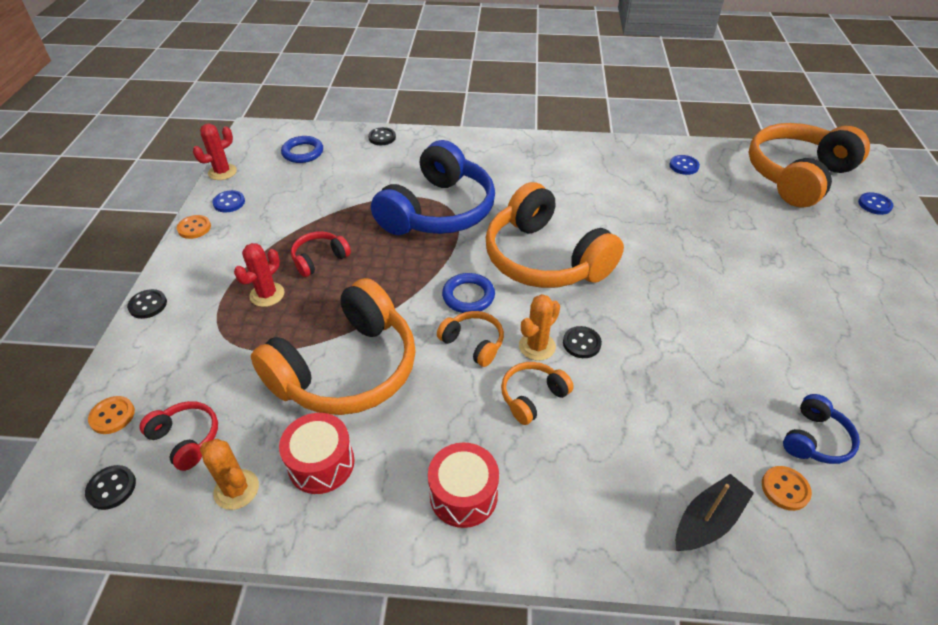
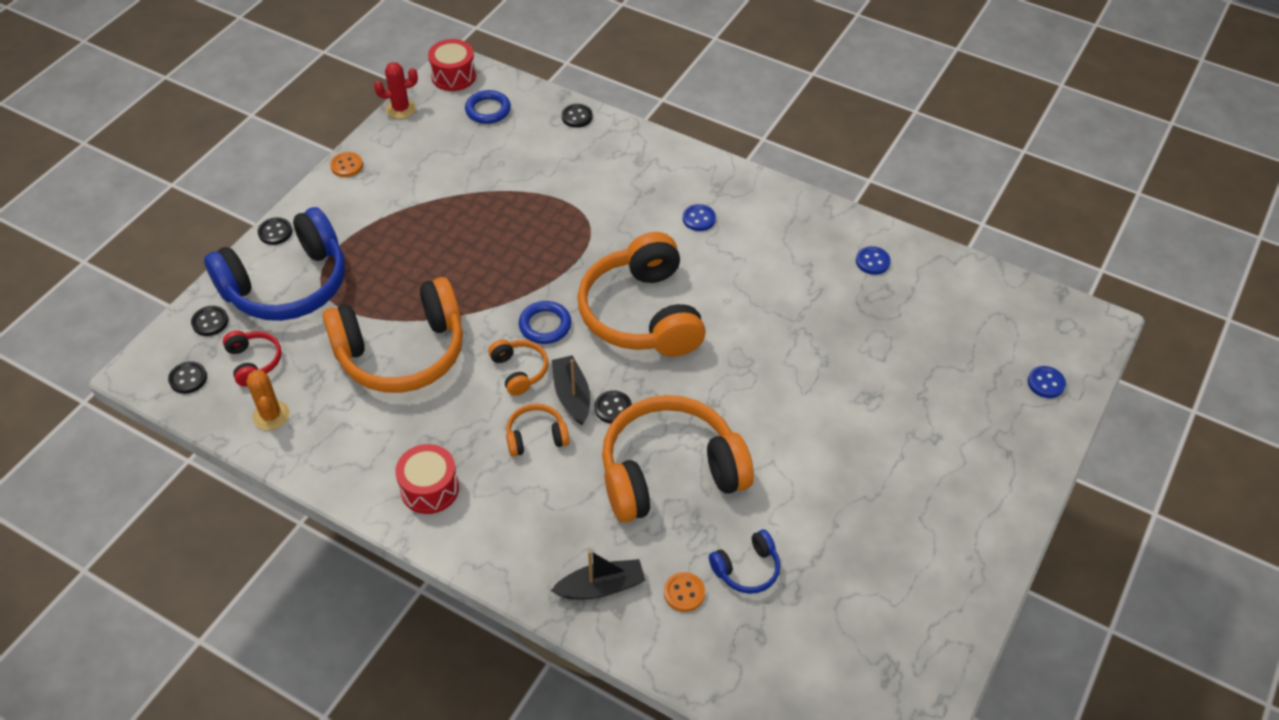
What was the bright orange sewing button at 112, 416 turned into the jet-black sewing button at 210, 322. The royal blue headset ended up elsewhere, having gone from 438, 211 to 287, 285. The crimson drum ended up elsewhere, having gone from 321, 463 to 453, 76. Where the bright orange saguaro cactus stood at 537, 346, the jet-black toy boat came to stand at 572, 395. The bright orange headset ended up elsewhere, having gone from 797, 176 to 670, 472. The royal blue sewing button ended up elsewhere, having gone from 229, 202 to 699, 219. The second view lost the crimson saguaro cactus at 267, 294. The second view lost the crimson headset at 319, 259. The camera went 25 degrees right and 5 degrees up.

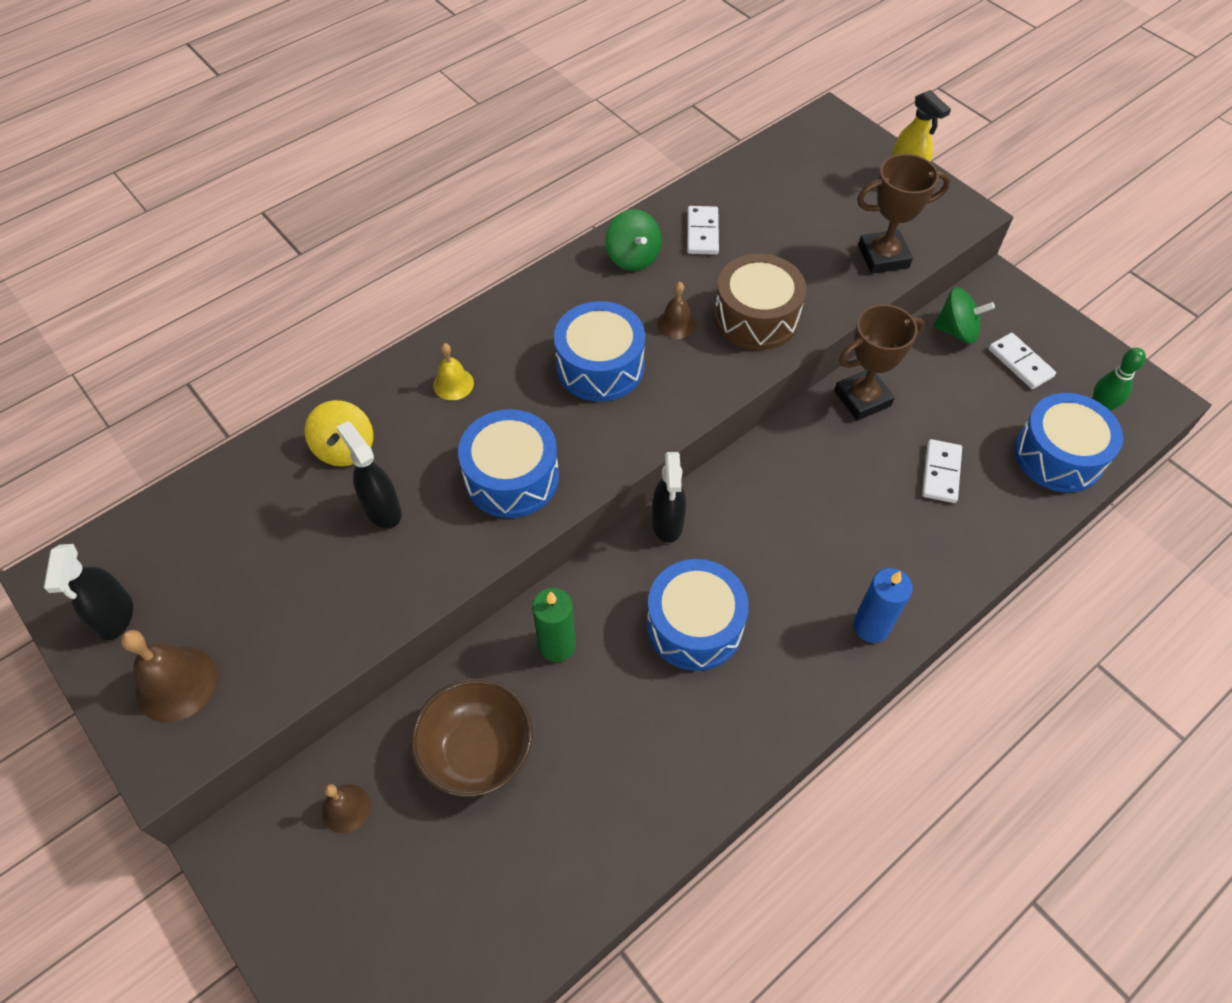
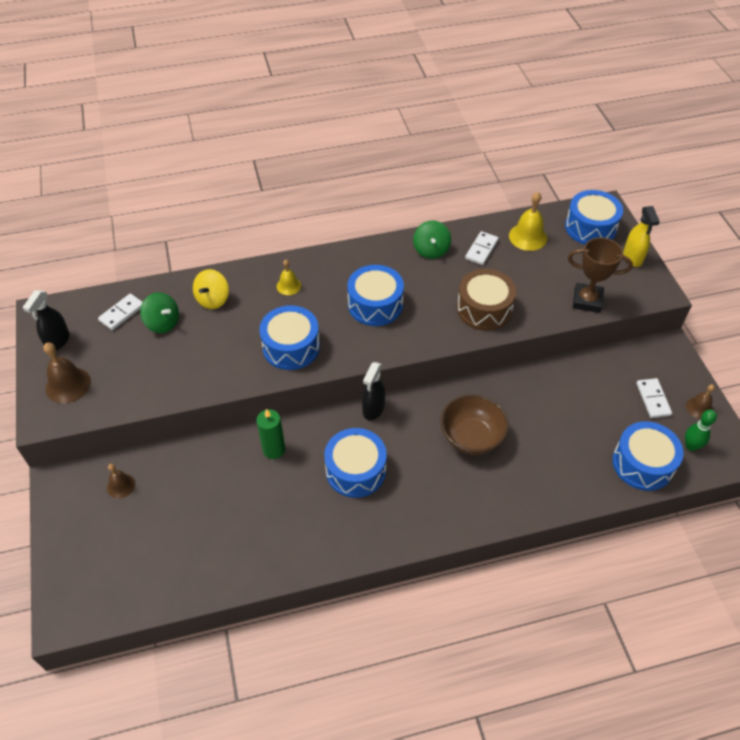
The pure white domino tile ended up elsewhere, having gone from 941, 473 to 122, 313. The leaf-green spinning top ended up elsewhere, having gone from 956, 331 to 163, 323. The brown serving bowl ended up elsewhere, having gone from 477, 751 to 471, 437. The second view gained the golden hand bell at 528, 237. The second view gained the royal blue drum at 590, 227. The brown hand bell ended up elsewhere, having gone from 676, 324 to 699, 408. The second view lost the jet-black spray cleaner at 382, 509. The second view lost the brown award cup at 862, 398. The second view lost the royal blue wax candle at 871, 626. The camera went 25 degrees right and 5 degrees down.

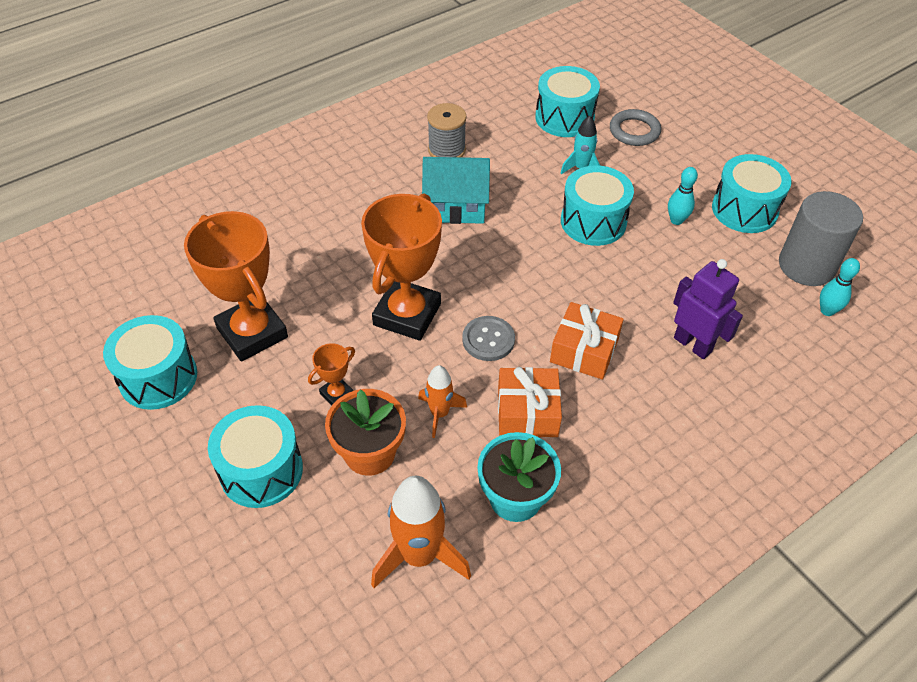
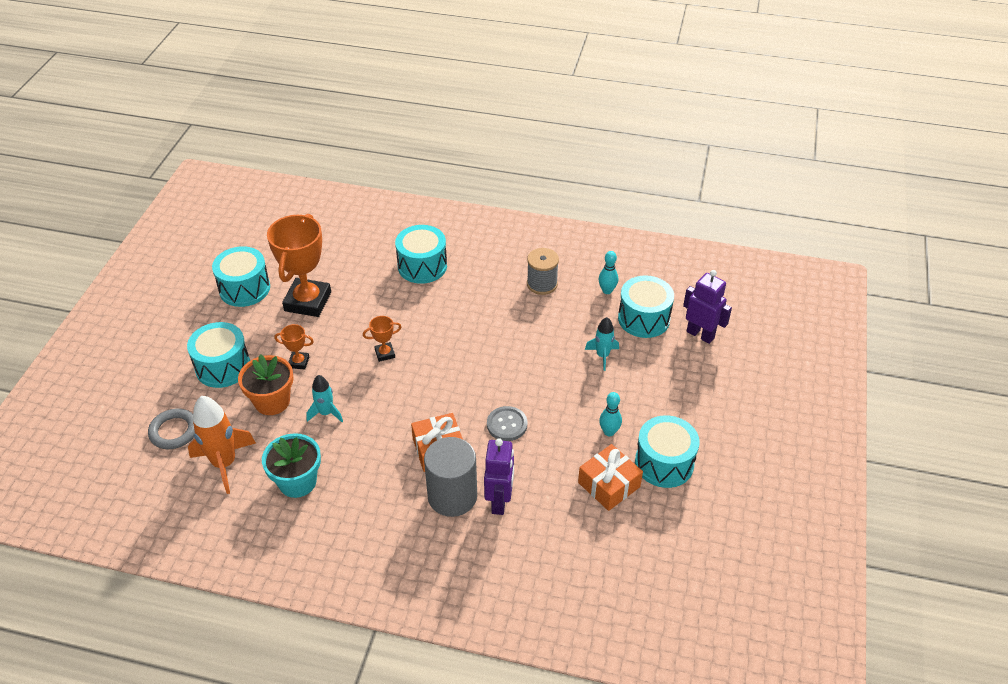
The gray hoop ended up elsewhere, having gone from 634, 131 to 174, 431. What was the bright orange toy rocket at 439, 413 turned into the teal toy rocket at 326, 413. The size of the bright orange award cup at 407, 314 changed by a factor of 0.44. The teal drum ended up elsewhere, having gone from 593, 221 to 422, 266. The gray cylinder shape ended up elsewhere, having gone from 806, 266 to 452, 496. The gray sewing button ended up elsewhere, having gone from 488, 339 to 507, 424. The bright orange wrapped gift ended up elsewhere, having gone from 527, 412 to 609, 485. The teal skittle ended up elsewhere, having gone from 827, 311 to 607, 291. The second view gained the purple robot figure at 700, 334. The second view lost the teal house at 456, 205. The camera went 50 degrees right and 5 degrees down.

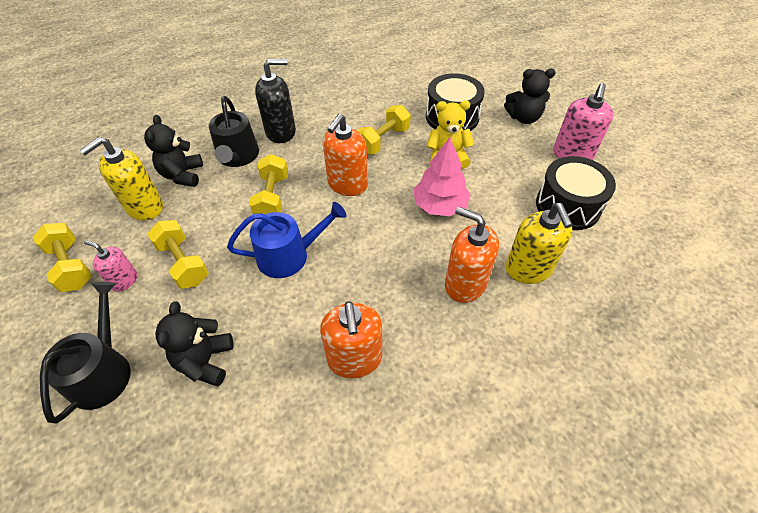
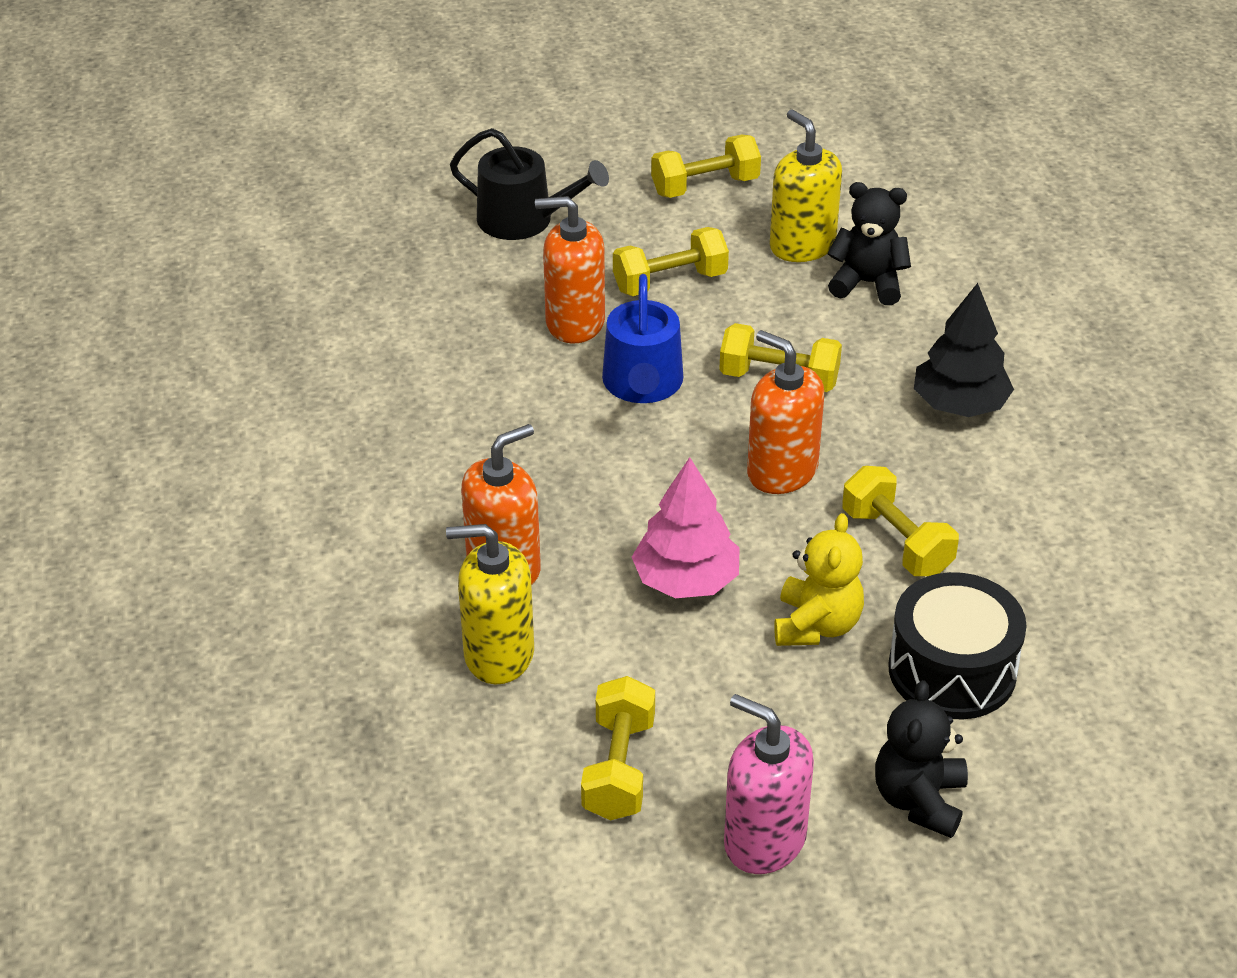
The bright orange soap pump ended up elsewhere, having gone from 354, 359 to 574, 322. Where the jet-black drum stood at 568, 206, the golden free weight came to stand at 619, 768. Where the jet-black soap pump stood at 281, 132, the jet-black toy tree came to stand at 960, 404. The second view lost the pink soap pump at 124, 280. The second view lost the jet-black teddy at 205, 361. The second view lost the jet-black watering can at 237, 156. The camera went 105 degrees right and 10 degrees down.

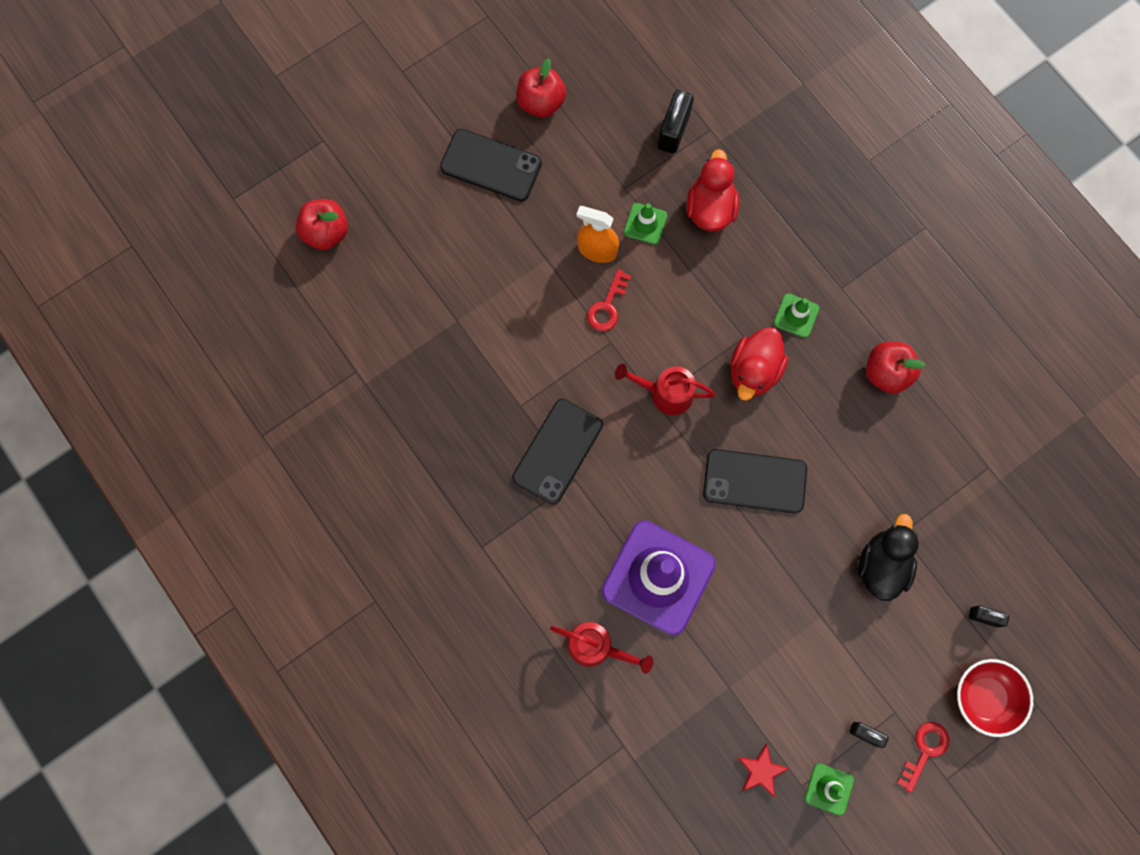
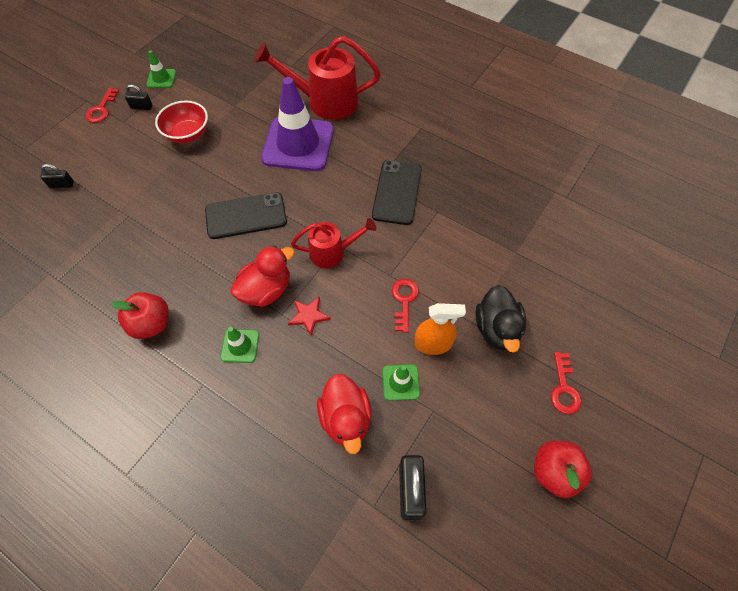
The crimson serving bowl ended up elsewhere, having gone from 984, 697 to 187, 134. The crimson toy duck at 753, 371 ended up facing another way, 45 degrees clockwise from before. The size of the crimson watering can at 597, 647 changed by a factor of 1.68. The crimson star ended up elsewhere, having gone from 761, 771 to 308, 316. The jet-black toy duck ended up elsewhere, having gone from 881, 565 to 496, 329. Where the jet-black phone stood at 491, 165, the crimson door key came to stand at 564, 388. The second view lost the crimson apple at 326, 232. The camera went 160 degrees right and 15 degrees down.

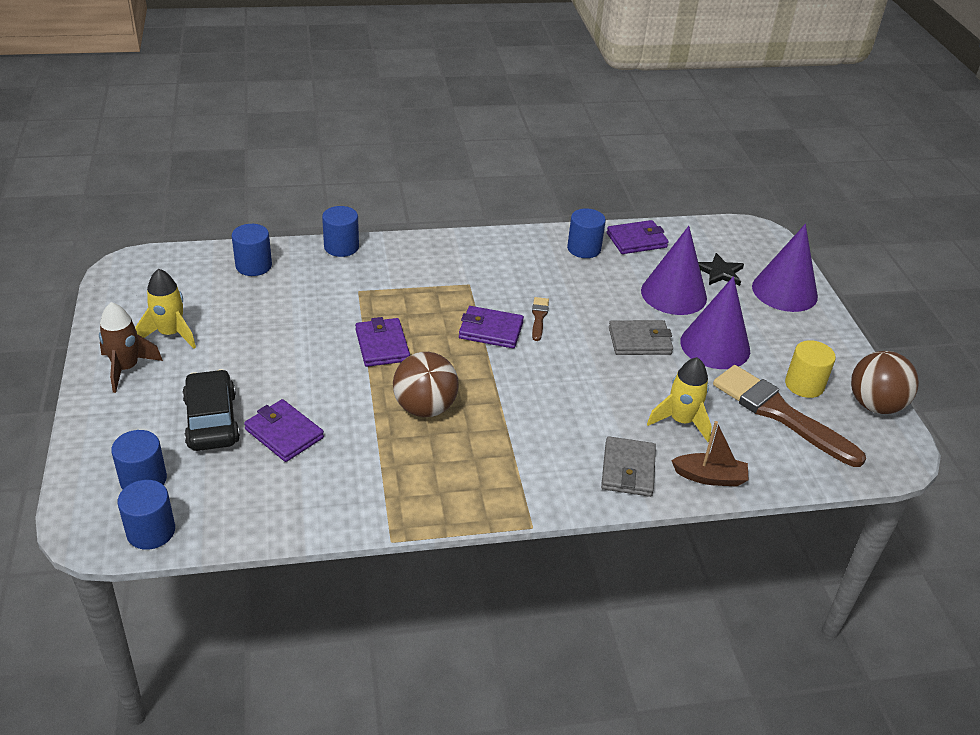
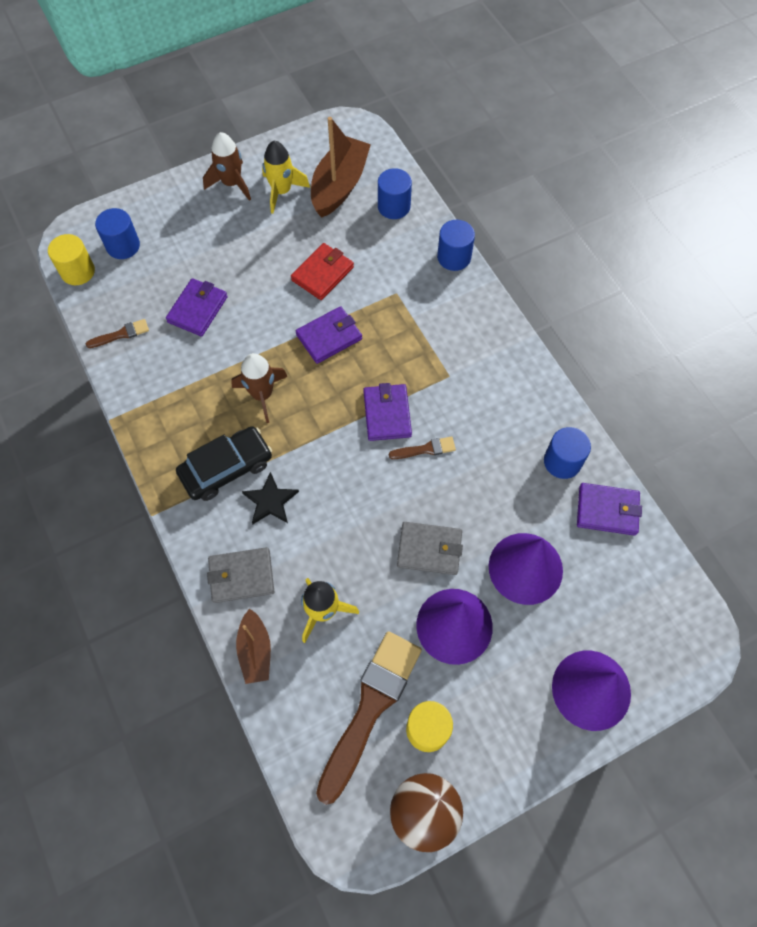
What was the royal blue cylinder shape at 151, 531 turned into the golden cylinder shape at 78, 271. The second view gained the brown paint brush at 121, 334. The jet-black automobile ended up elsewhere, having gone from 211, 420 to 226, 468. Where the brown sphere stood at 425, 408, the brown toy rocket came to stand at 262, 395. The jet-black star ended up elsewhere, having gone from 720, 272 to 270, 501. The second view gained the crimson billfold at 322, 274. The second view gained the brown toy boat at 339, 185. The gray billfold at 639, 341 ended up facing another way, 60 degrees counterclockwise from before. The purple billfold at 636, 240 ended up facing another way, 45 degrees counterclockwise from before. The camera went 75 degrees right and 25 degrees up.

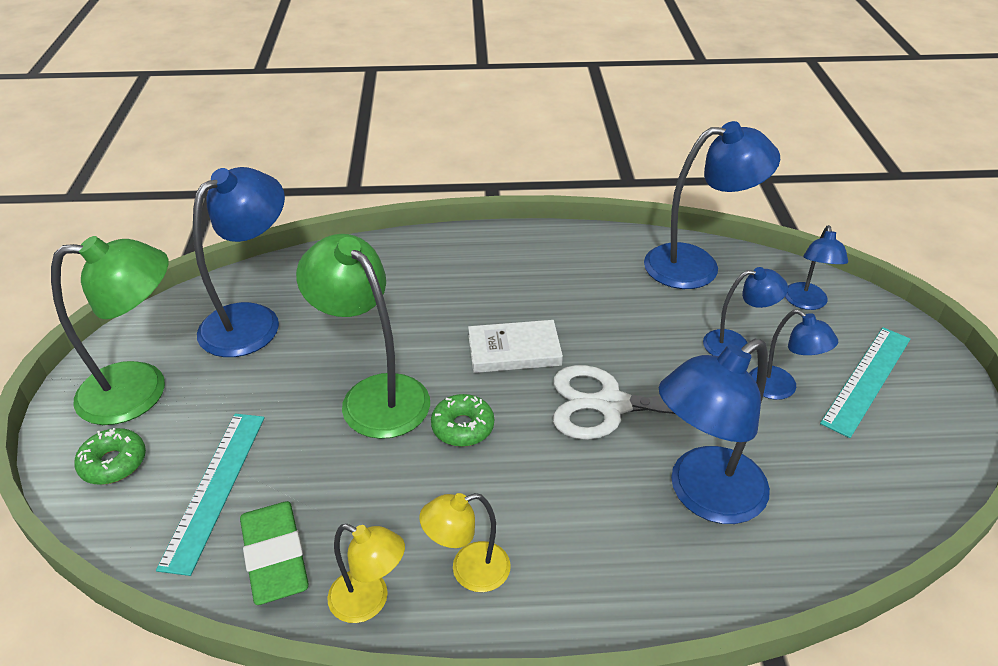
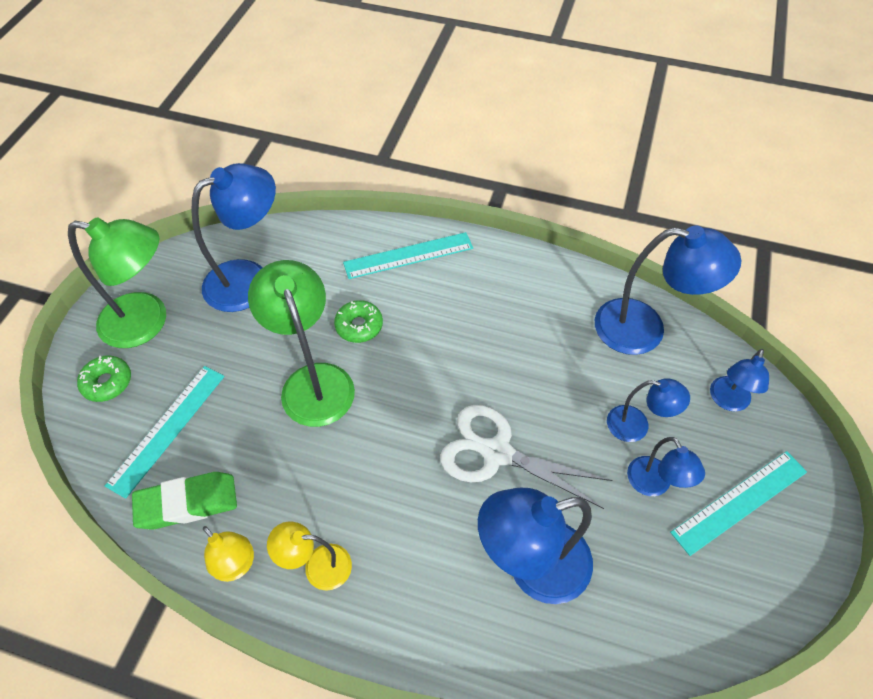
The leaf-green eraser at 275, 556 ended up facing another way, 75 degrees clockwise from before. The leaf-green doughnut ended up elsewhere, having gone from 462, 427 to 359, 326. The second view gained the teal ruler at 408, 255. The second view lost the pure white hardcover at 514, 350. The camera went 20 degrees right and 15 degrees up.

